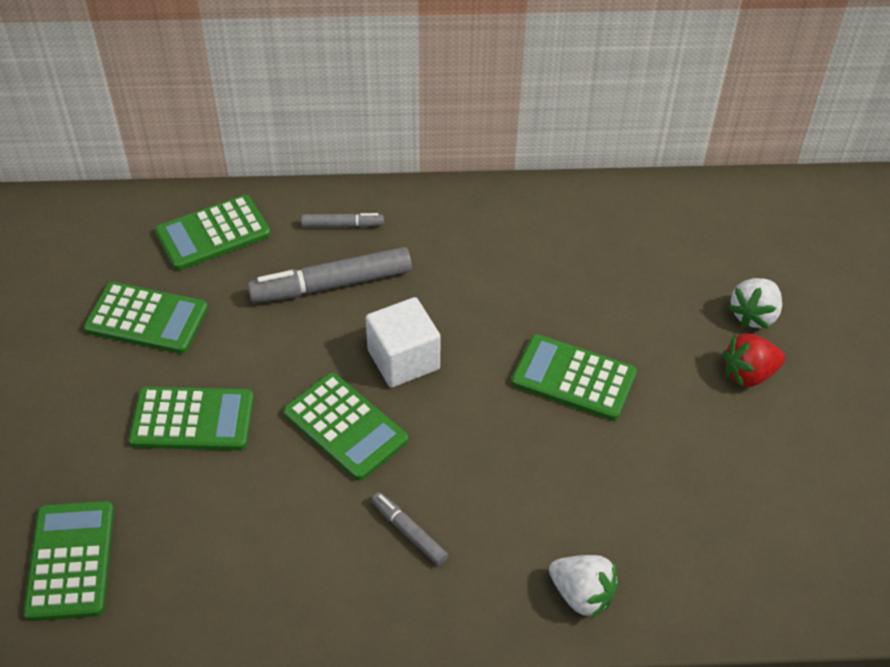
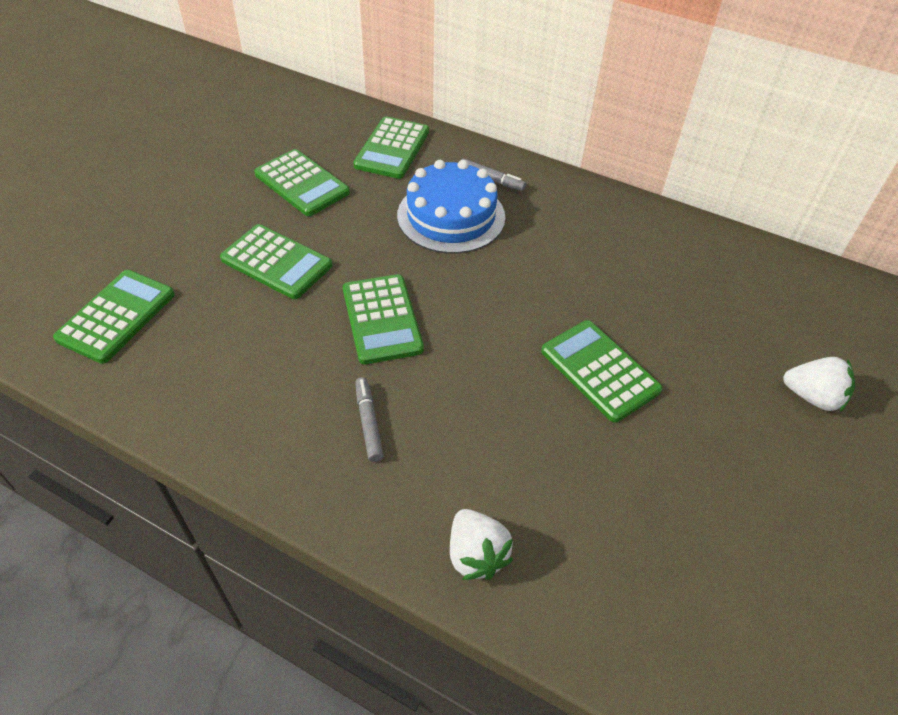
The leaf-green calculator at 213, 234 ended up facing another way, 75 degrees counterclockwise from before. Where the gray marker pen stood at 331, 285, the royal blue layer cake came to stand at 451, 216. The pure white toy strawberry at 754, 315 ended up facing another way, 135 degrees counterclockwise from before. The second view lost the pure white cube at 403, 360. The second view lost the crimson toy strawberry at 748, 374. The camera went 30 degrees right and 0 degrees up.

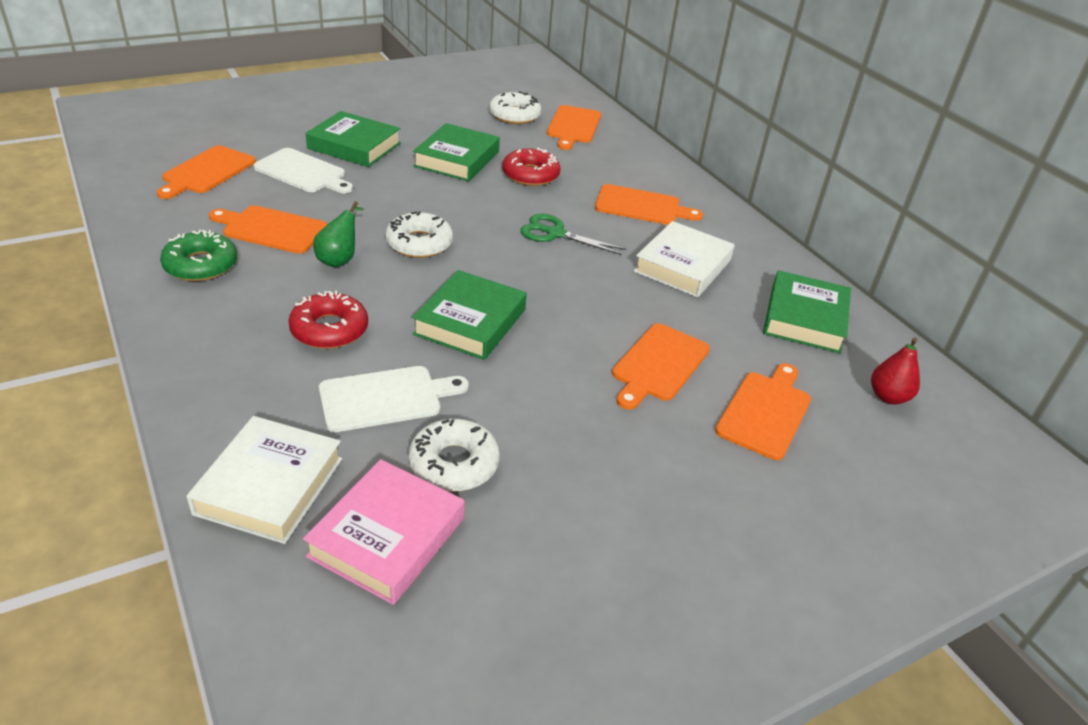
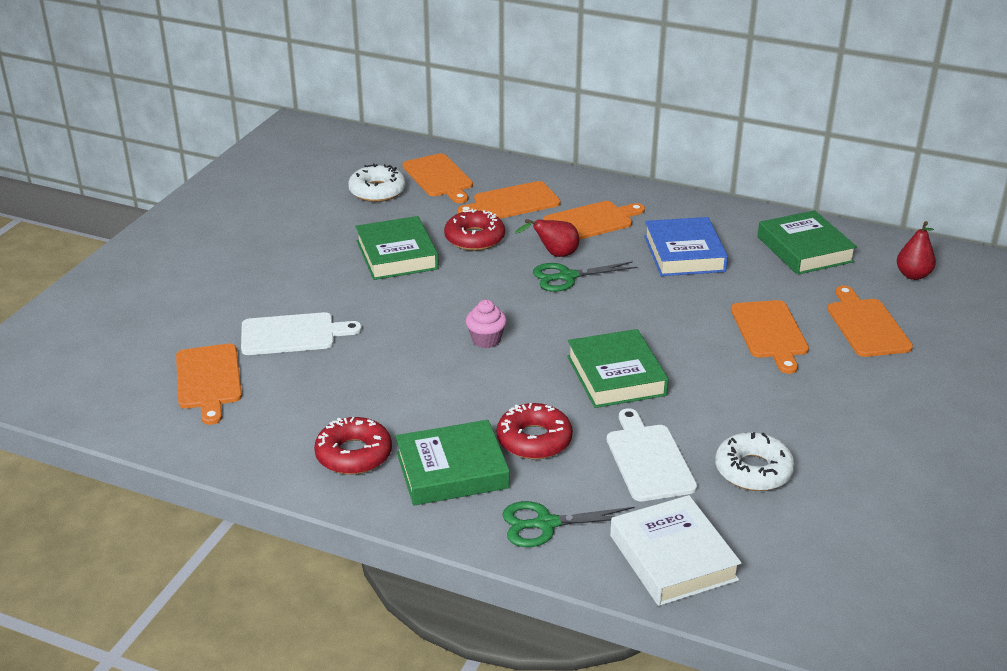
What was the leaf-green doughnut at 201, 265 turned into the crimson doughnut at 354, 454. The leaf-green hardcover ended up elsewhere, having gone from 354, 146 to 452, 470. The bright orange cutting board ended up elsewhere, having gone from 271, 229 to 513, 202. Where the pure white doughnut stood at 419, 243, the pink muffin came to stand at 486, 340. The second view gained the leaf-green pair of scissors at 546, 524. The second view gained the crimson pear at 554, 254. The pure white cutting board at 385, 398 ended up facing another way, 45 degrees counterclockwise from before. What was the pure white hardcover at 683, 266 turned into the royal blue hardcover at 684, 253. The second view lost the pink hardcover at 387, 537. The second view lost the leaf-green pear at 340, 259. The camera went 35 degrees left and 5 degrees down.

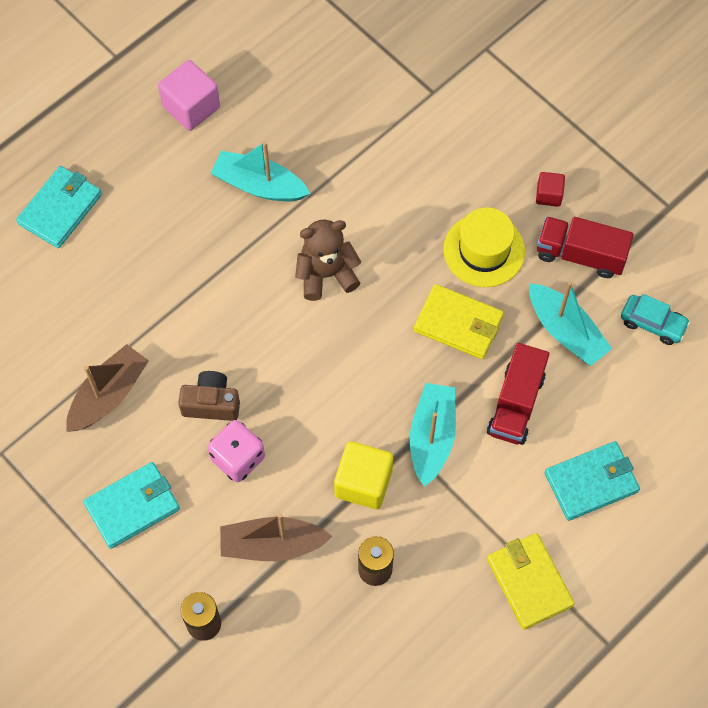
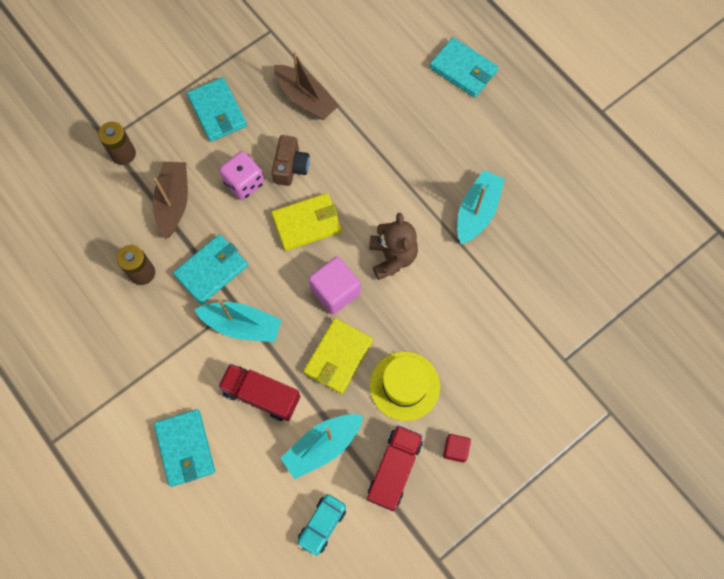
Where the golden cube stood at 363, 483, the teal billfold came to stand at 211, 270. The golden billfold ended up elsewhere, having gone from 529, 582 to 307, 223. The pink cube ended up elsewhere, having gone from 191, 107 to 335, 291. The camera went 95 degrees right and 5 degrees up.

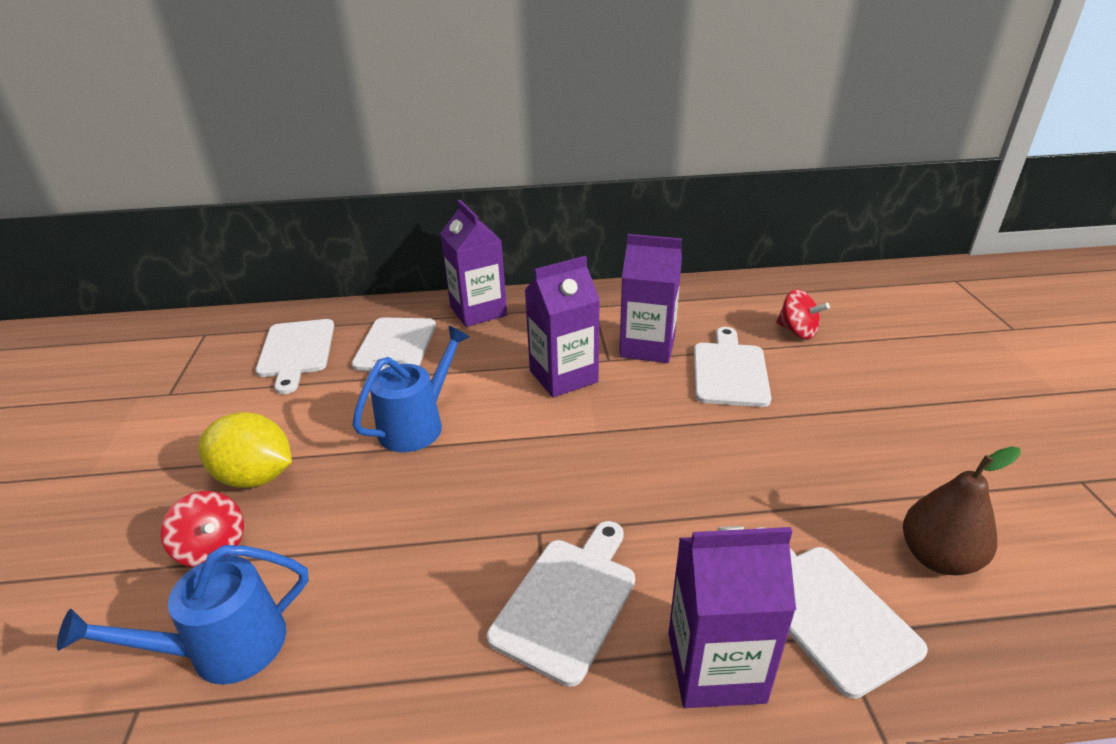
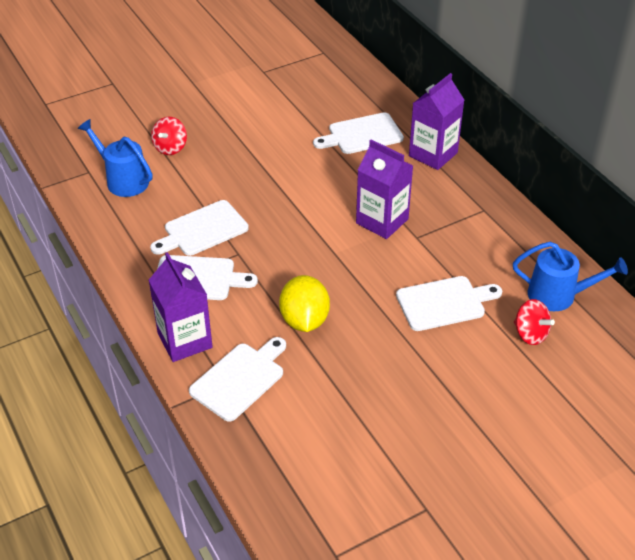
The pure white cutting board ended up elsewhere, having gone from 296, 351 to 203, 230. The golden toy lemon ended up elsewhere, having gone from 255, 477 to 304, 320. The royal blue watering can ended up elsewhere, having gone from 417, 424 to 558, 295. The crimson spinning top at 797, 331 ended up facing another way, 60 degrees counterclockwise from before. The second view lost the purple juice carton at 647, 347. The second view lost the brown pear at 937, 558. The camera went 65 degrees right and 10 degrees up.

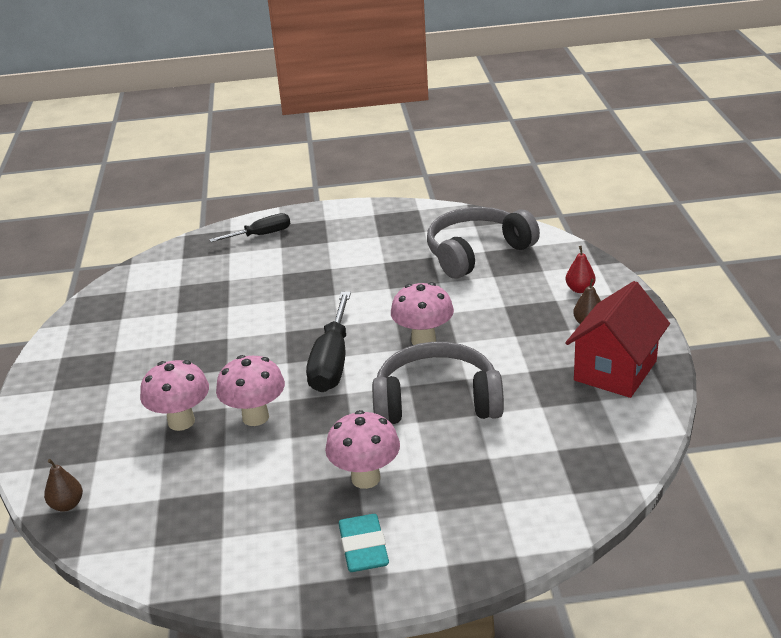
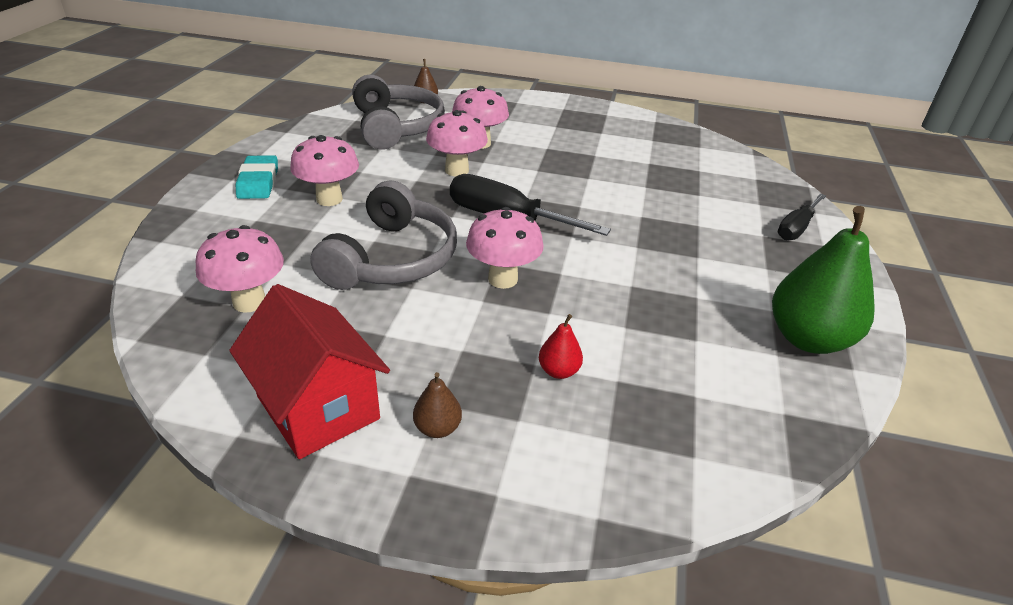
The second view gained the pink toadstool at 249, 302. The teal eraser at 363, 548 ended up facing another way, 75 degrees clockwise from before. The gray headset ended up elsewhere, having gone from 476, 252 to 396, 127. The crimson pear ended up elsewhere, having gone from 580, 289 to 558, 371. The second view gained the leaf-green pear at 808, 339. The jet-black hand screwdriver at 261, 235 ended up facing another way, 45 degrees clockwise from before. The camera went 105 degrees right and 5 degrees up.

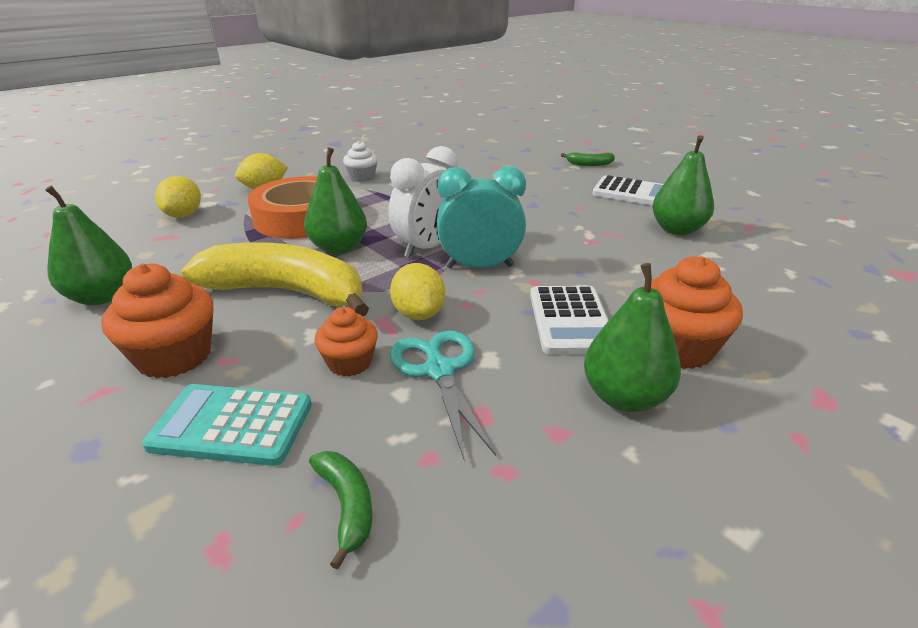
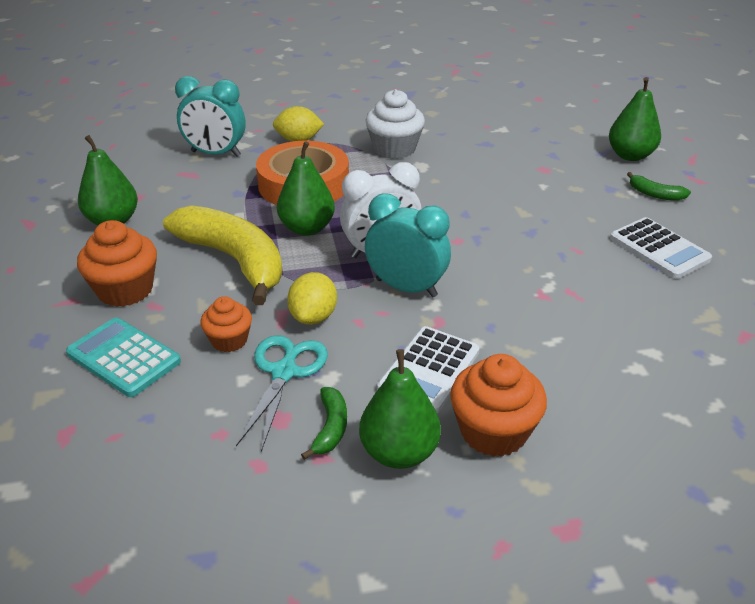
Where the golden toy lemon stood at 184, 215, the teal clock came to stand at 216, 154. The leaf-green banana ended up elsewhere, having gone from 347, 506 to 330, 428. The size of the pure white muffin at 362, 177 changed by a factor of 1.62. The leaf-green pear ended up elsewhere, having gone from 677, 230 to 630, 155. The camera went 30 degrees right and 5 degrees up.

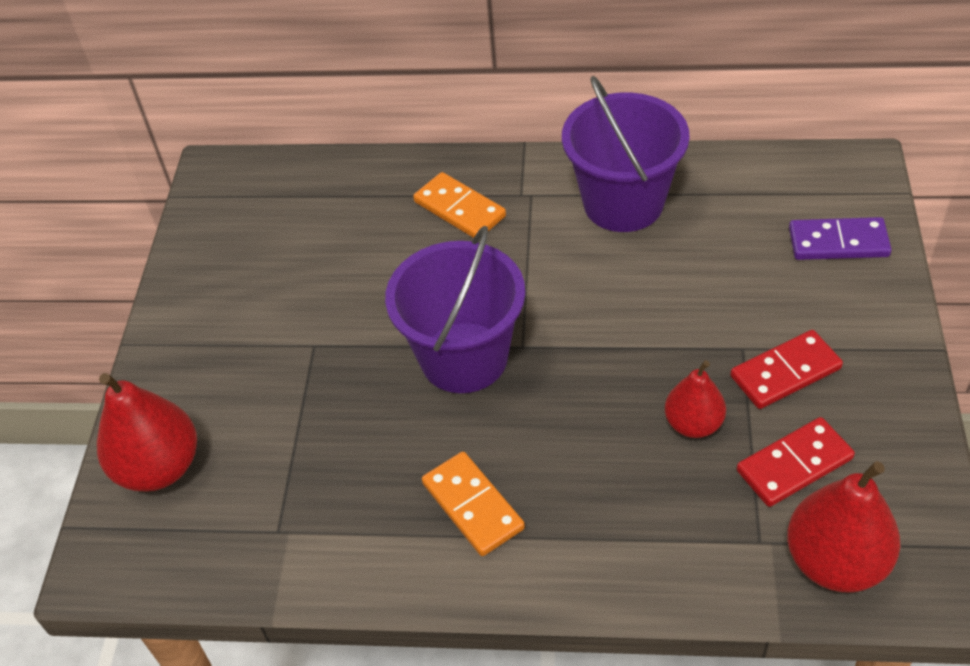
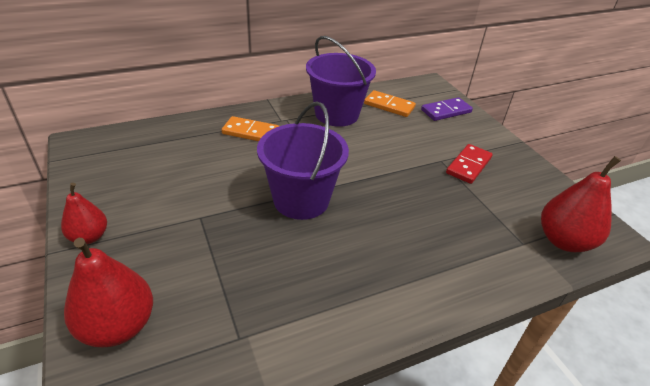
The crimson pear ended up elsewhere, having gone from 693, 424 to 89, 237. The bright orange domino tile ended up elsewhere, having gone from 472, 506 to 389, 106. The second view lost the crimson domino tile at 794, 464. The camera went 35 degrees left and 10 degrees down.

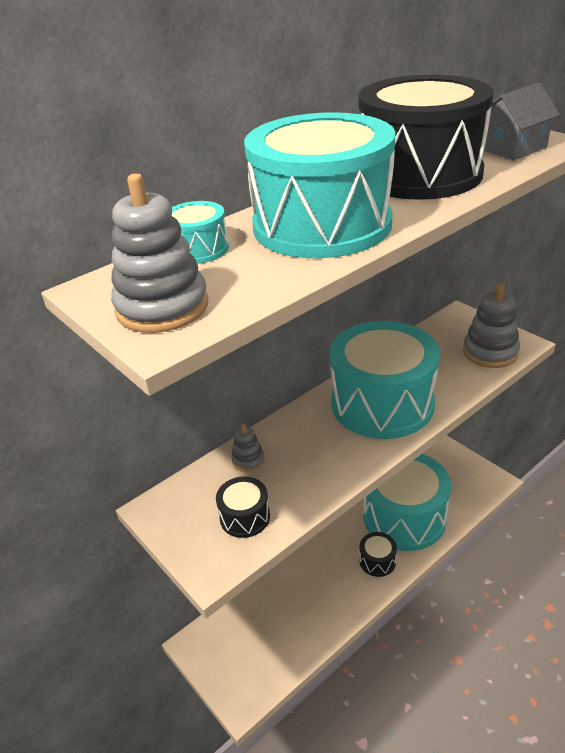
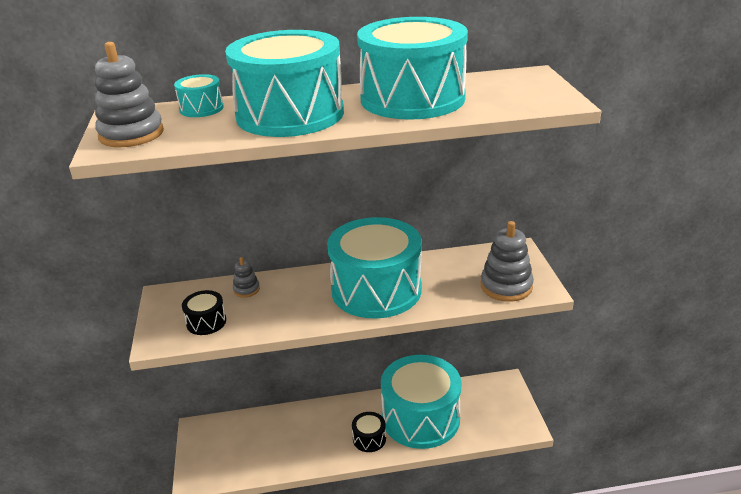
What was the jet-black drum at 419, 174 turned into the teal drum at 412, 99. The second view lost the gray house at 512, 148. The camera went 30 degrees right and 5 degrees down.

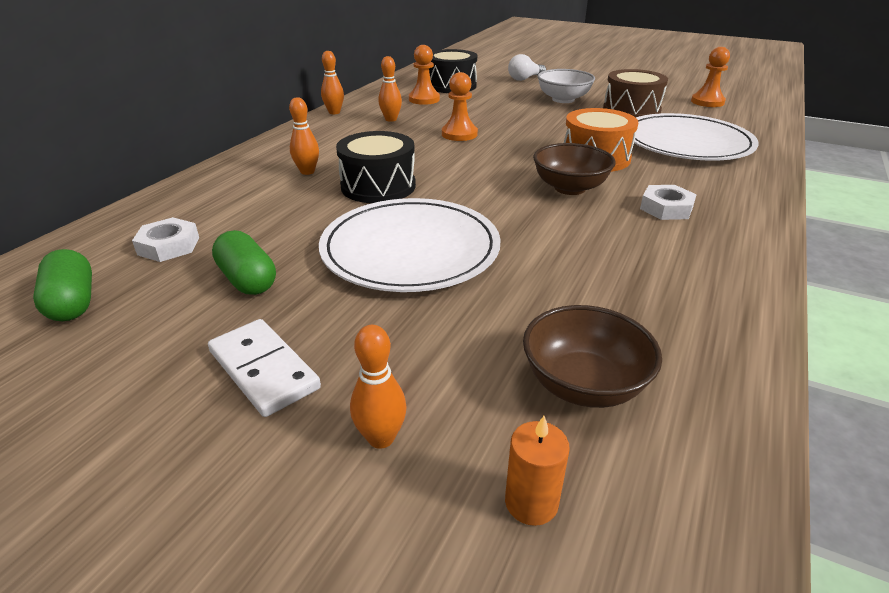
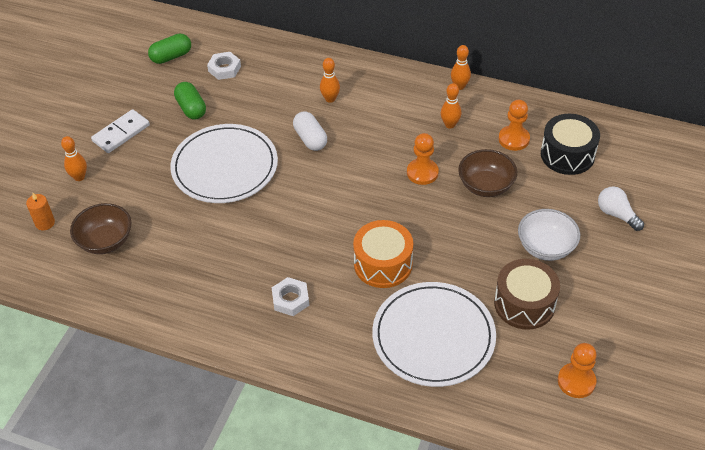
The leaf-green pill shape at 247, 280 ended up facing another way, 75 degrees counterclockwise from before. Where the jet-black drum stood at 378, 186, the pure white pill shape came to stand at 310, 139. The brown serving bowl ended up elsewhere, having gone from 570, 188 to 485, 186. The camera went 85 degrees right and 15 degrees up.

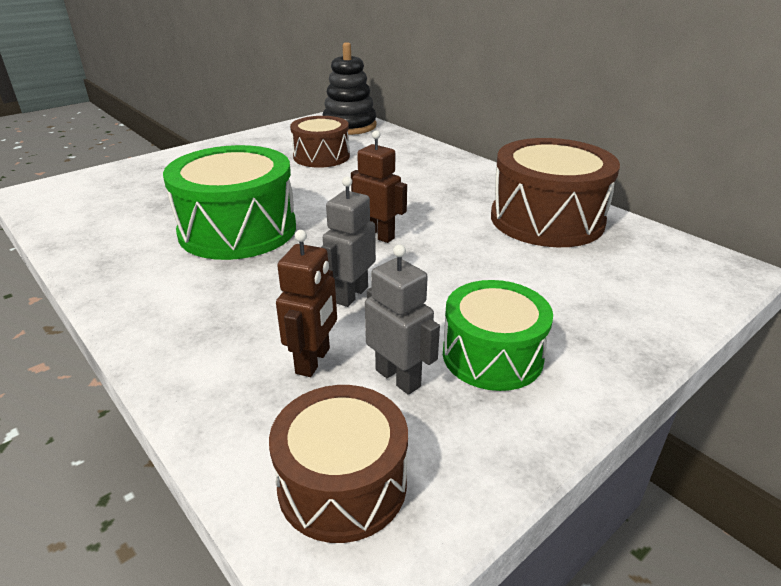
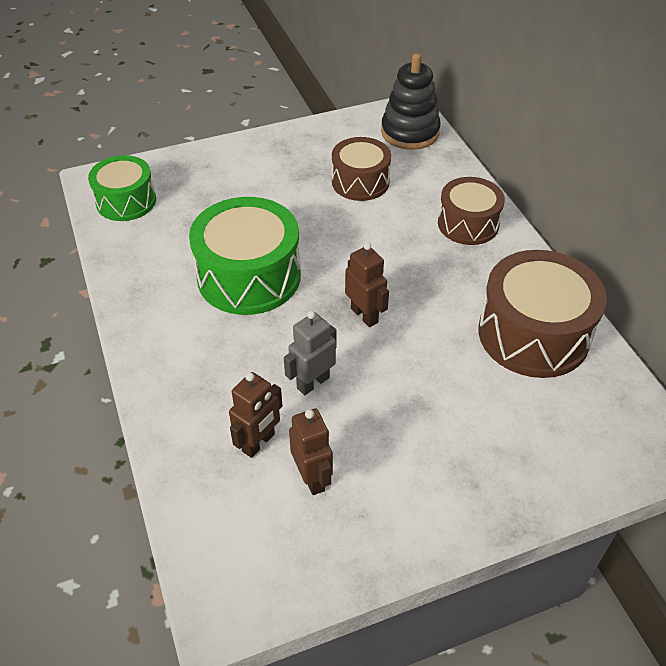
The leaf-green drum ended up elsewhere, having gone from 492, 355 to 126, 201. What was the gray robot figure at 398, 378 turned into the brown robot figure at 312, 478. The brown drum ended up elsewhere, having gone from 342, 483 to 468, 224. The camera went 20 degrees right and 15 degrees up.

